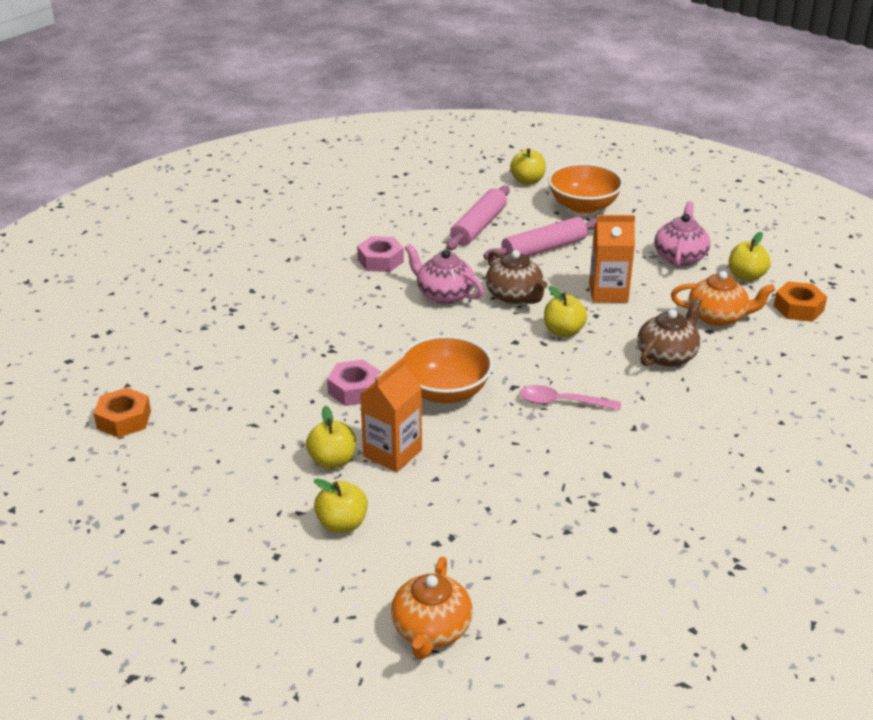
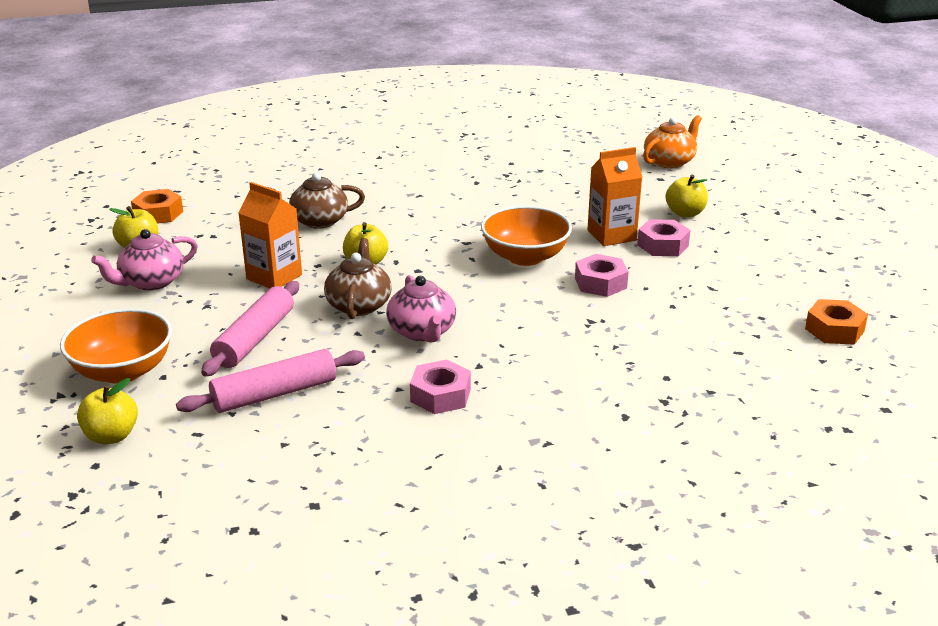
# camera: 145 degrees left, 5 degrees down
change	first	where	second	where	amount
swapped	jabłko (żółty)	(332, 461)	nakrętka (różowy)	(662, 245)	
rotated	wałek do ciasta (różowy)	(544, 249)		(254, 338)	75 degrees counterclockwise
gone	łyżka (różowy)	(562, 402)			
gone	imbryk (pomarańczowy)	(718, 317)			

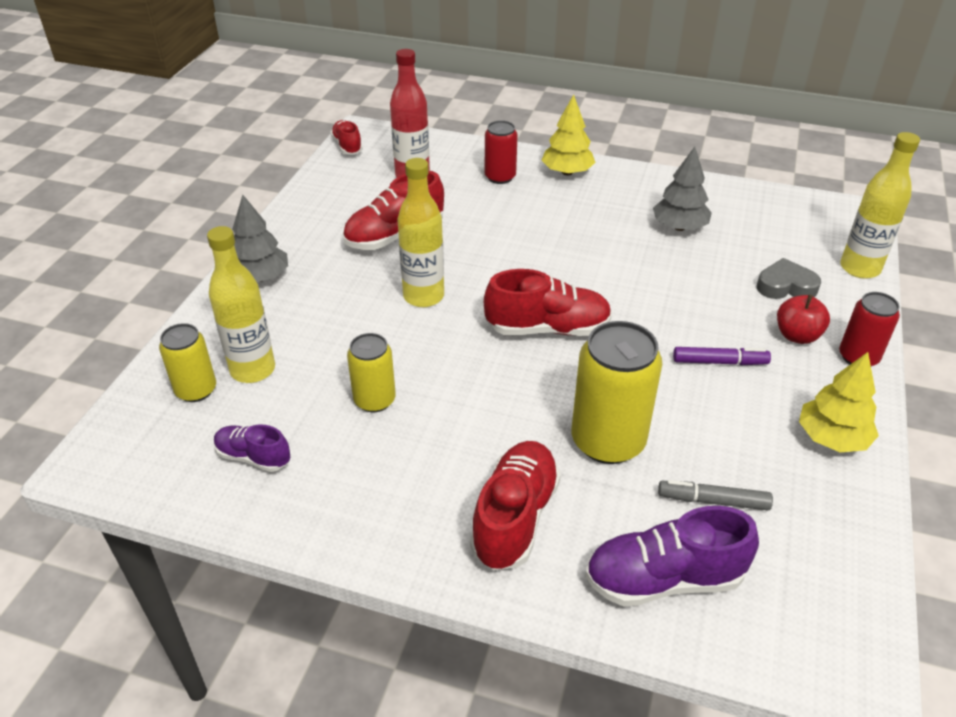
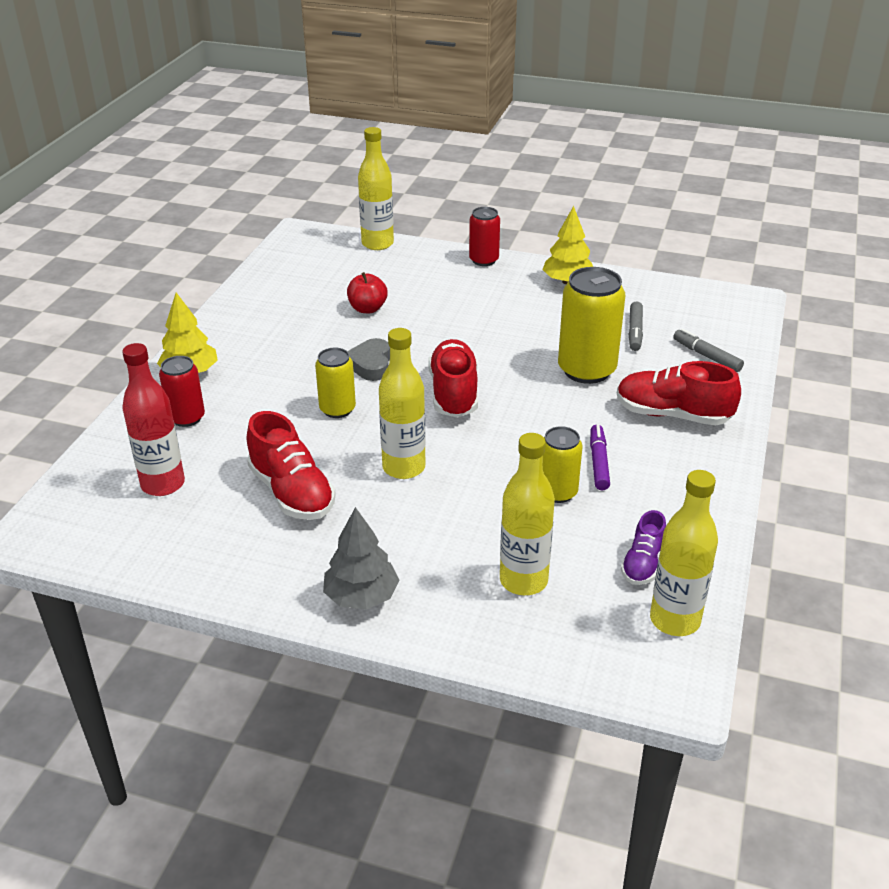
# camera: 90 degrees left, 5 degrees down
change	first	where	second	where	amount
shifted	puszka (żółty)	(196, 390)		(337, 409)	
gone	but (czerwony)	(347, 146)			
swapped	but (fioletowy)	(663, 579)	flamaster (szary)	(706, 356)	
gone	drzewko (szary)	(679, 227)			
shifted	flamaster (fioletowy)	(719, 362)		(598, 462)	
shifted	serce (szary)	(785, 286)		(370, 364)	
shifted	jabłko (czerwony)	(797, 336)		(367, 309)	
new			butelka (żółty)	(674, 620)	

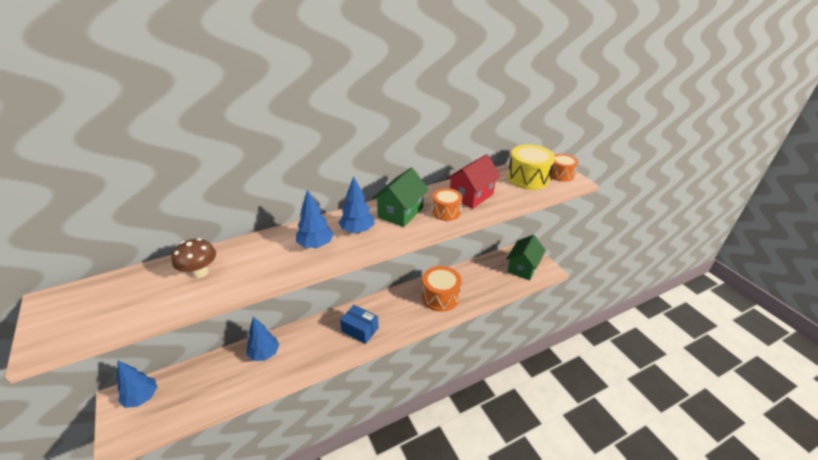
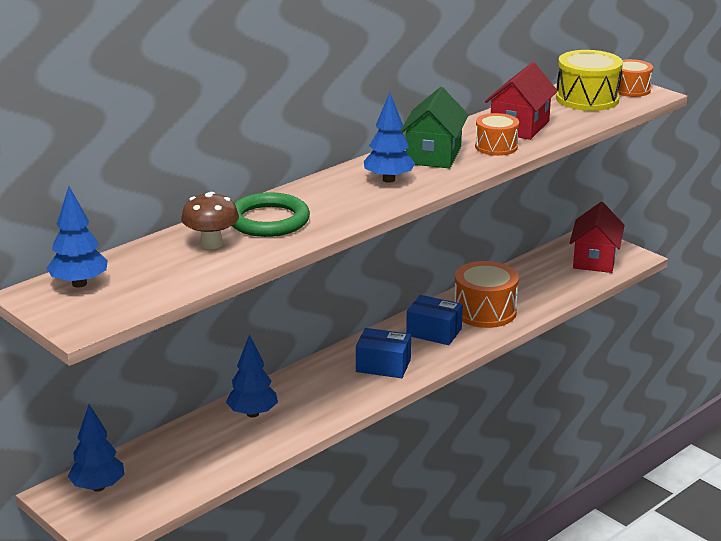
# camera: 15 degrees left, 10 degrees down
change	first	where	second	where	amount
shifted	drzewko (niebieski)	(316, 245)		(79, 284)	
repainted	domek (zielony)	(523, 267)	domek (czerwony)	(594, 259)	
new			pierścień (zielony)	(268, 220)	
new			pudełko (niebieski)	(434, 332)	

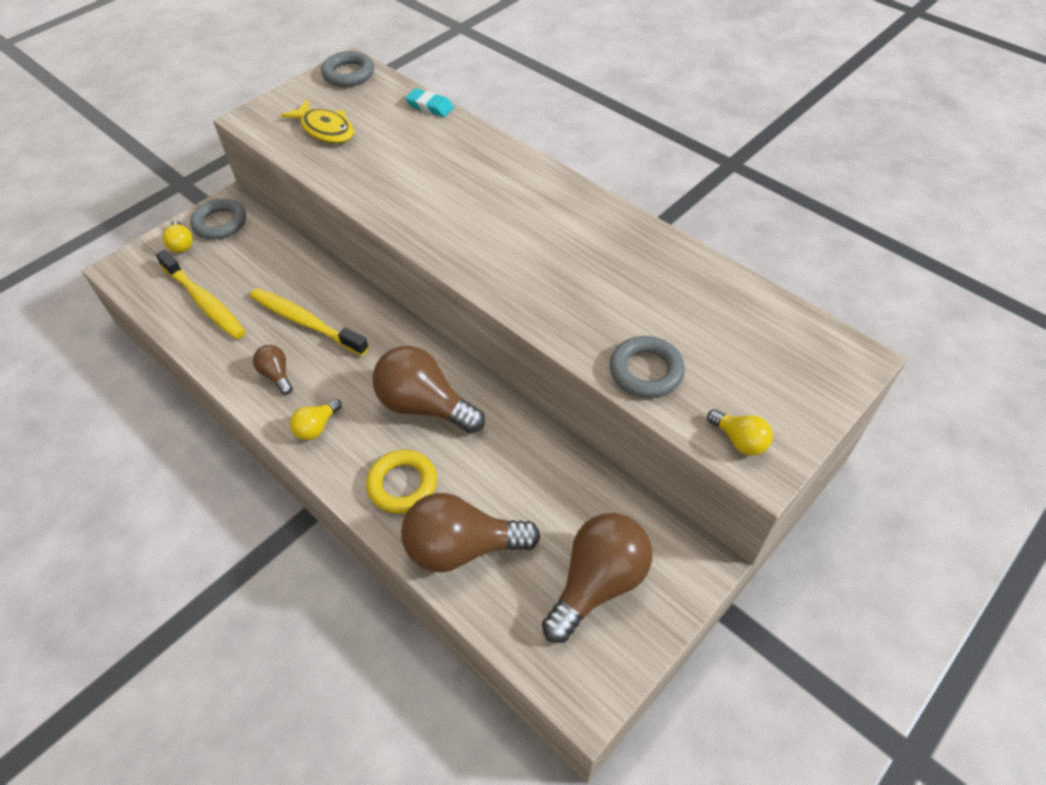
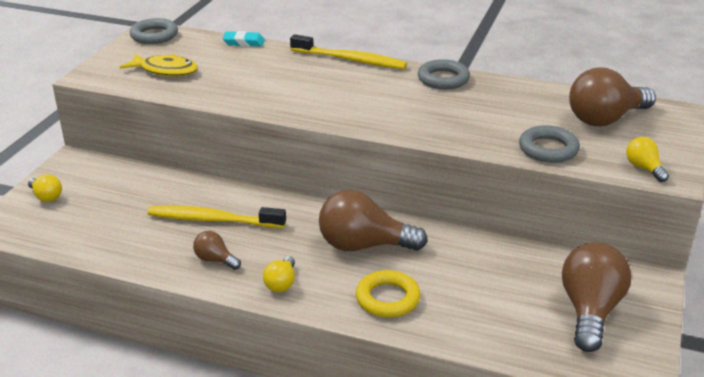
# camera: 25 degrees left, 20 degrees down
change	first	where	second	where	amount
shifted	szczoteczka do zębów (żółty)	(204, 302)		(350, 60)	
shifted	pierścień (szary)	(220, 223)		(443, 79)	
shifted	żarówka (brązowy)	(462, 547)		(605, 119)	
rotated	żarówka (żółty)	(739, 440)		(644, 168)	135 degrees counterclockwise

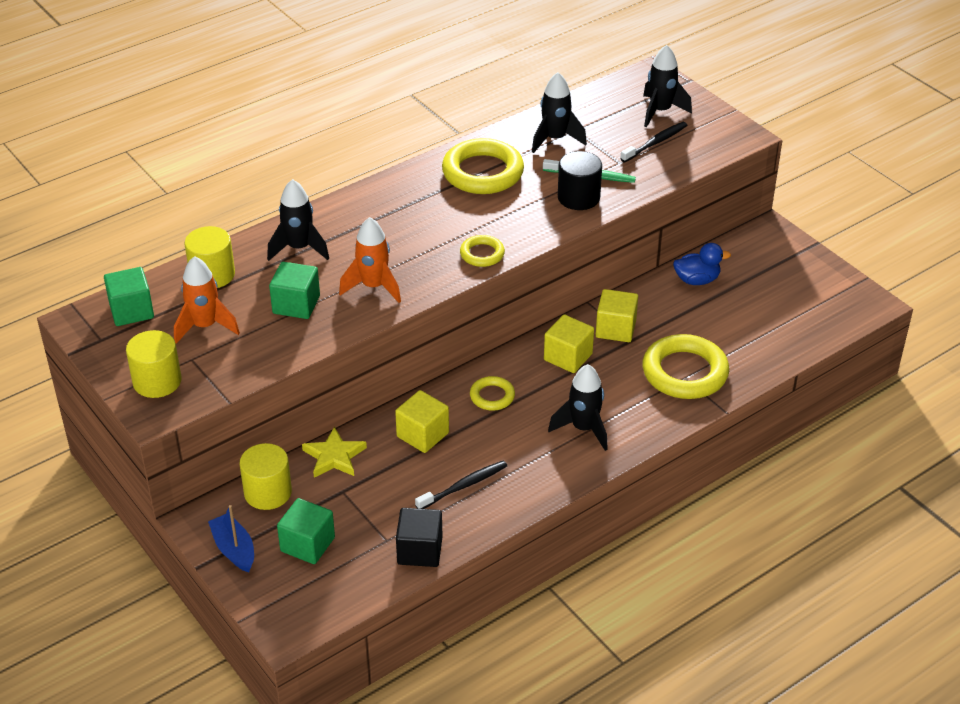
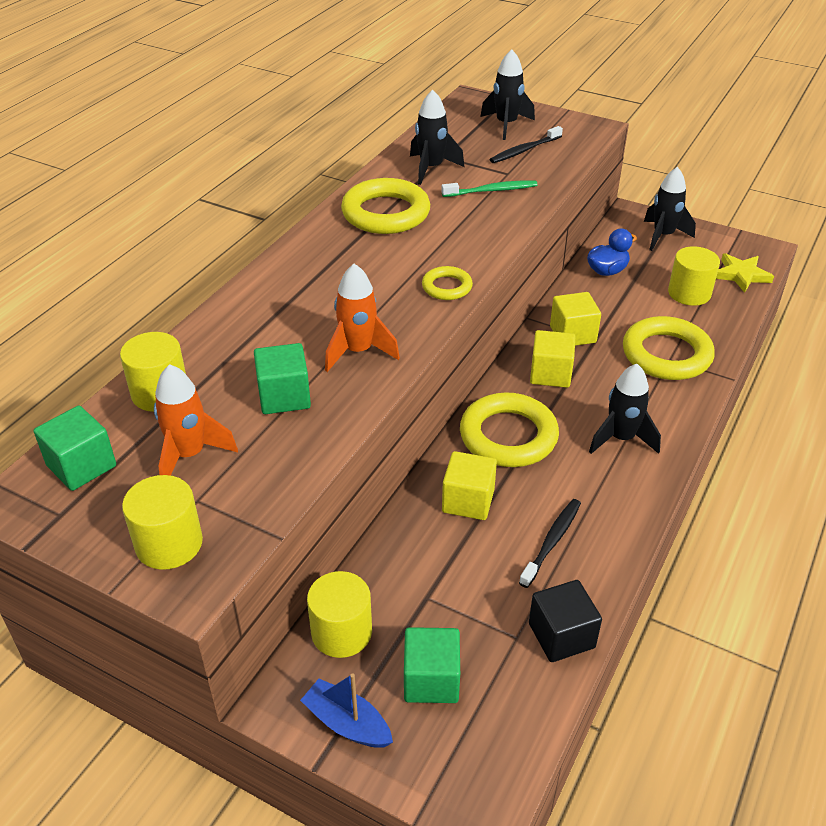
# camera: 25 degrees left, 0 degrees up
change	first	where	second	where	amount
shifted	rakieta (czarny)	(299, 248)		(663, 236)	
shifted	gwiazda (żółty)	(334, 456)		(741, 275)	
scaled	pierścień (żółty)	(492, 396)		(508, 436)	x1.93
gone	walec (czarny)	(578, 197)			
rotated	szczoteczka do zębów (czarny)	(655, 143)		(524, 150)	150 degrees counterclockwise
new			walec (żółty)	(689, 293)	

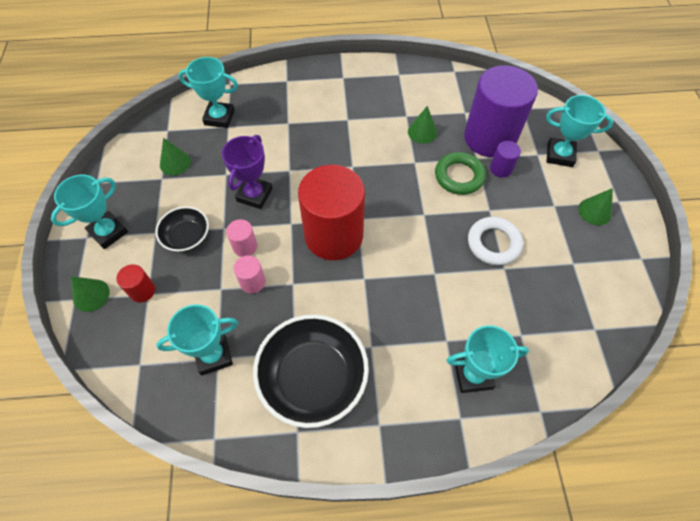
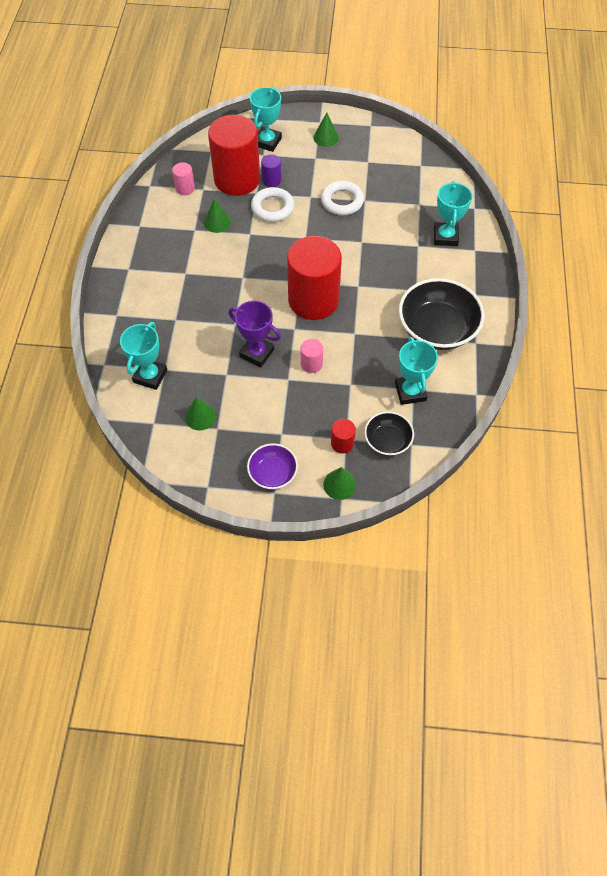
# camera: 80 degrees left, 0 degrees up
change	first	where	second	where	amount
swapped	puchar (turkusowy)	(108, 232)	miska (fioletowy)	(273, 473)	
shifted	miska (czarny)	(187, 237)		(387, 440)	
shifted	walec (różowy)	(252, 282)		(185, 188)	
repainted	pierścień (zielony)	(459, 176)	pierścień (biały)	(272, 208)	
repainted	walec (fioletowy)	(490, 138)	walec (czerwony)	(237, 179)	

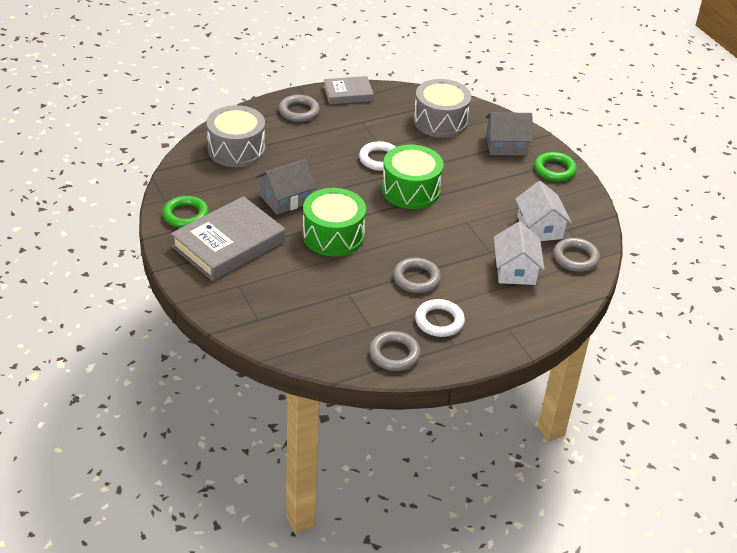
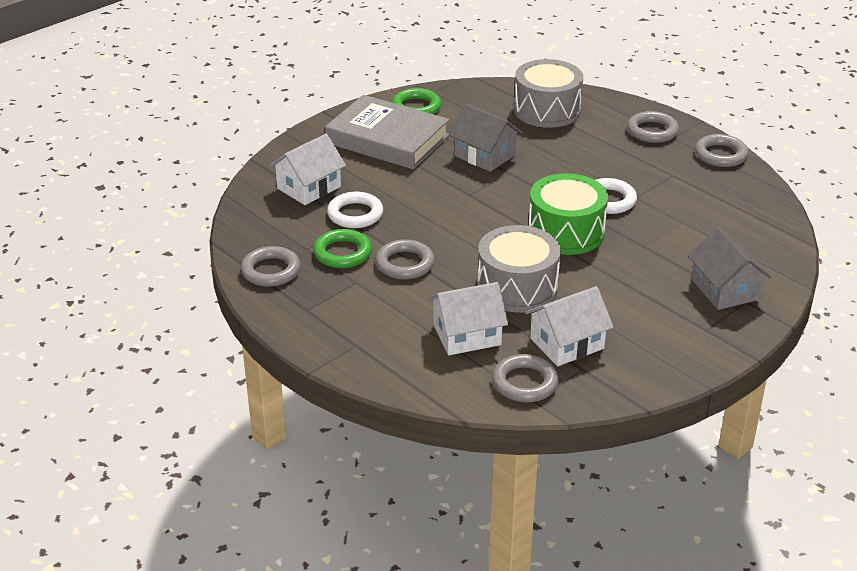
# camera: 75 degrees right, 5 degrees down
change	first	where	second	where	amount
gone	bęben (zielony)	(333, 235)			
swapped	książka (szary)	(348, 93)	pierścień (szary)	(721, 155)	
shifted	bęben (szary)	(440, 121)		(517, 287)	
shifted	pierścień (biały)	(439, 321)		(355, 214)	
shifted	pierścień (zielony)	(554, 170)		(342, 253)	
new			domek (biały)	(309, 187)	

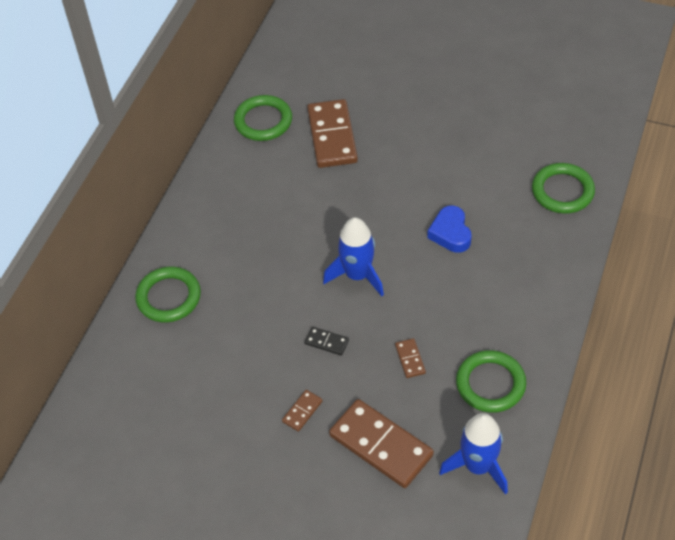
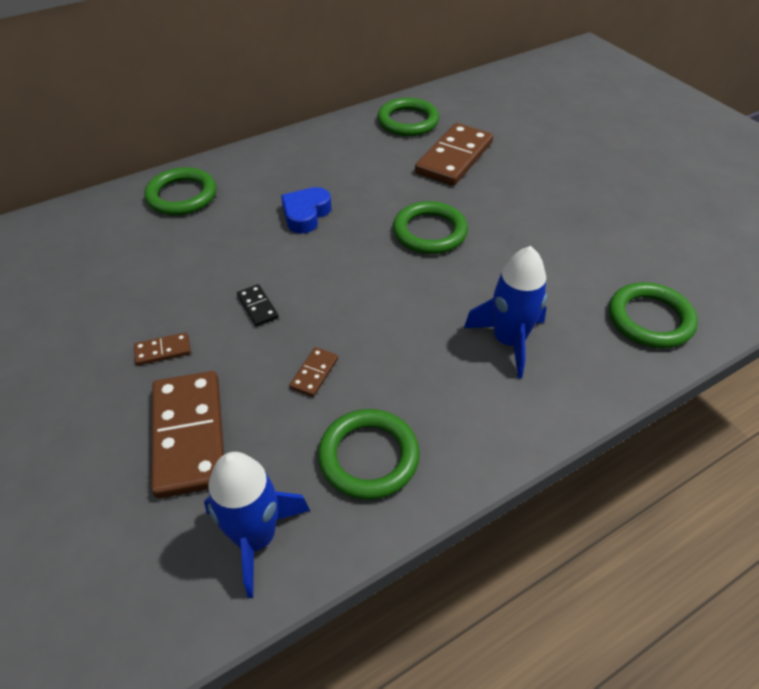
# camera: 35 degrees right, 5 degrees down
change	first	where	second	where	amount
shifted	rakieta (niebieski)	(357, 275)		(508, 341)	
shifted	serce (niebieski)	(450, 233)		(306, 214)	
new			pierścień (zielony)	(429, 232)	

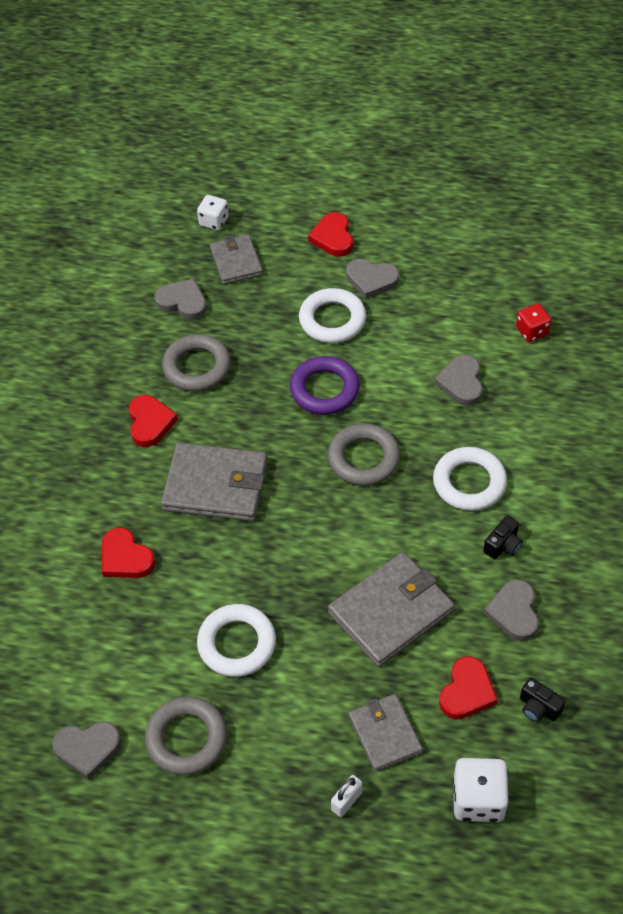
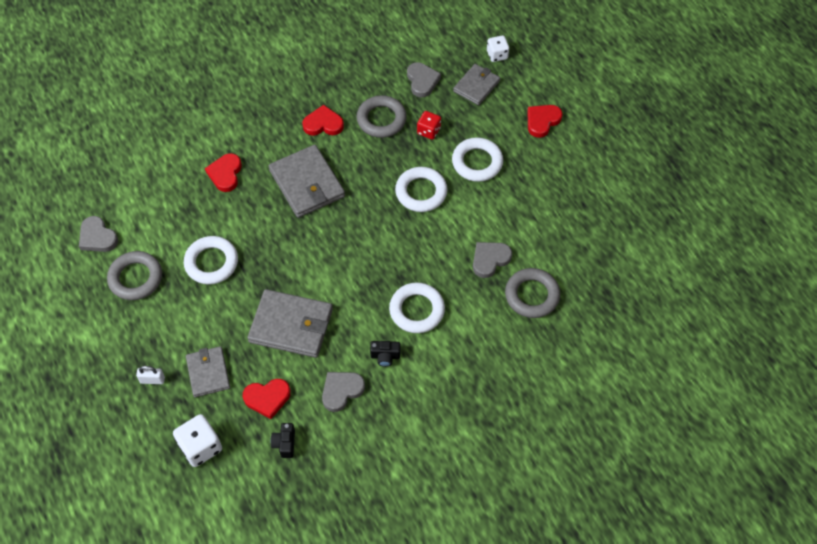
# camera: 50 degrees right, 5 degrees up
change	first	where	second	where	amount
rotated	serce (czerwony)	(150, 422)		(323, 124)	135 degrees counterclockwise
repainted	pierścień (fioletowy)	(324, 389)	pierścień (biały)	(421, 192)	
shifted	pierścień (szary)	(363, 458)		(532, 295)	
gone	serce (szary)	(371, 280)			
rotated	portfel (szary)	(385, 734)		(208, 372)	45 degrees counterclockwise
shifted	kostka do gry (czerwony)	(532, 331)		(428, 131)	

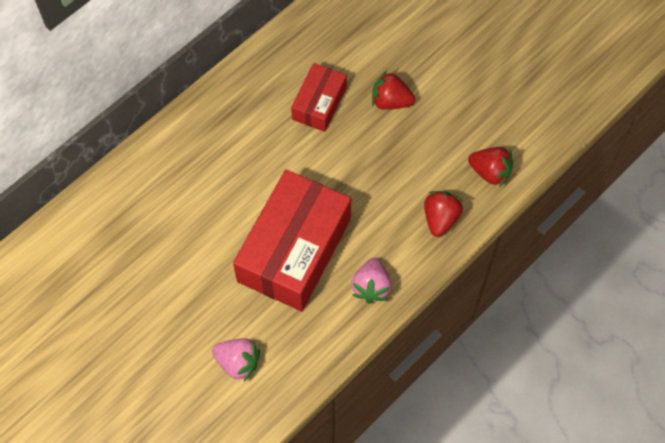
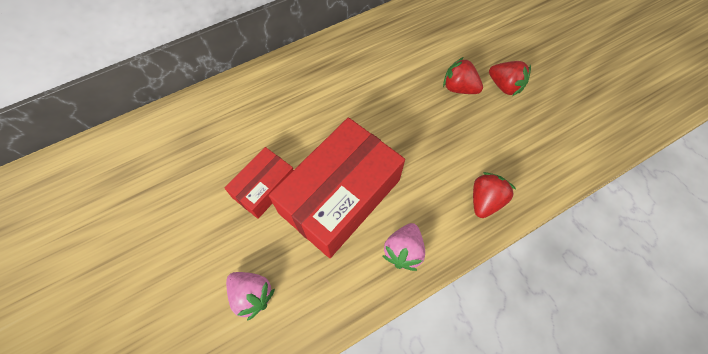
# camera: 15 degrees right, 0 degrees up
change	first	where	second	where	amount
shifted	pudełko (czerwony)	(319, 103)		(264, 187)	
shifted	truskawka (czerwony)	(490, 172)		(504, 86)	

